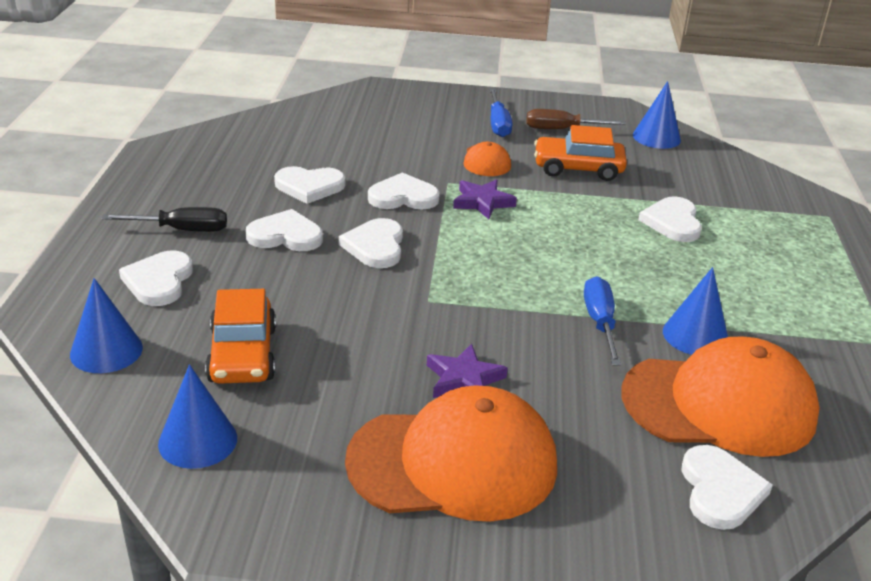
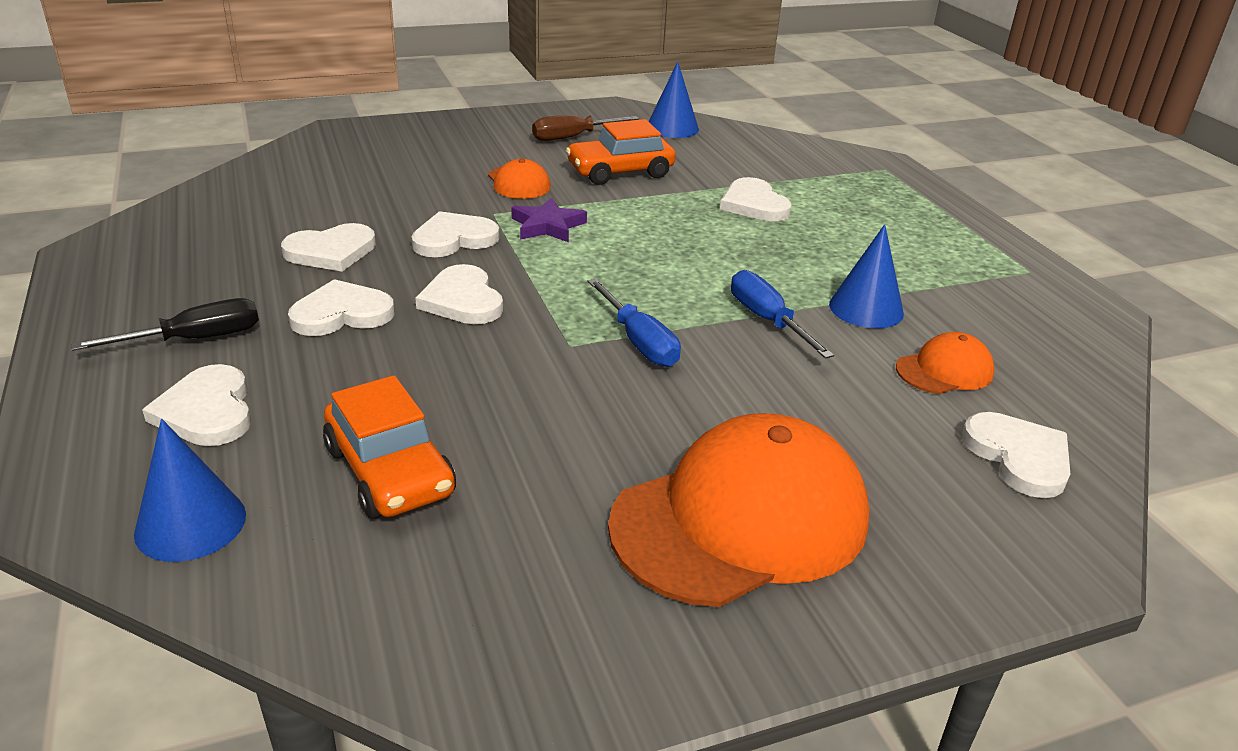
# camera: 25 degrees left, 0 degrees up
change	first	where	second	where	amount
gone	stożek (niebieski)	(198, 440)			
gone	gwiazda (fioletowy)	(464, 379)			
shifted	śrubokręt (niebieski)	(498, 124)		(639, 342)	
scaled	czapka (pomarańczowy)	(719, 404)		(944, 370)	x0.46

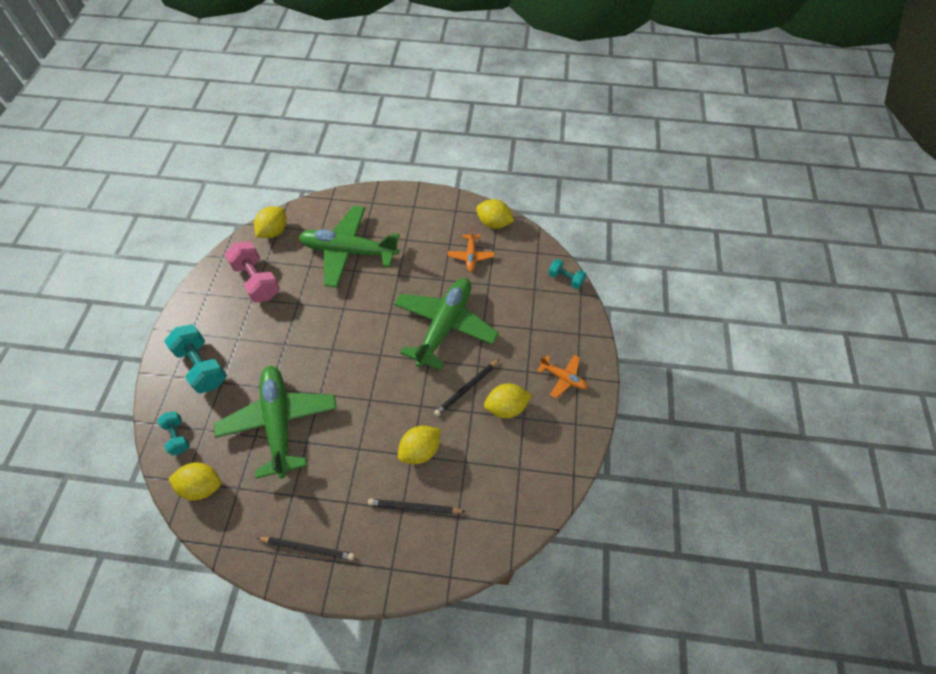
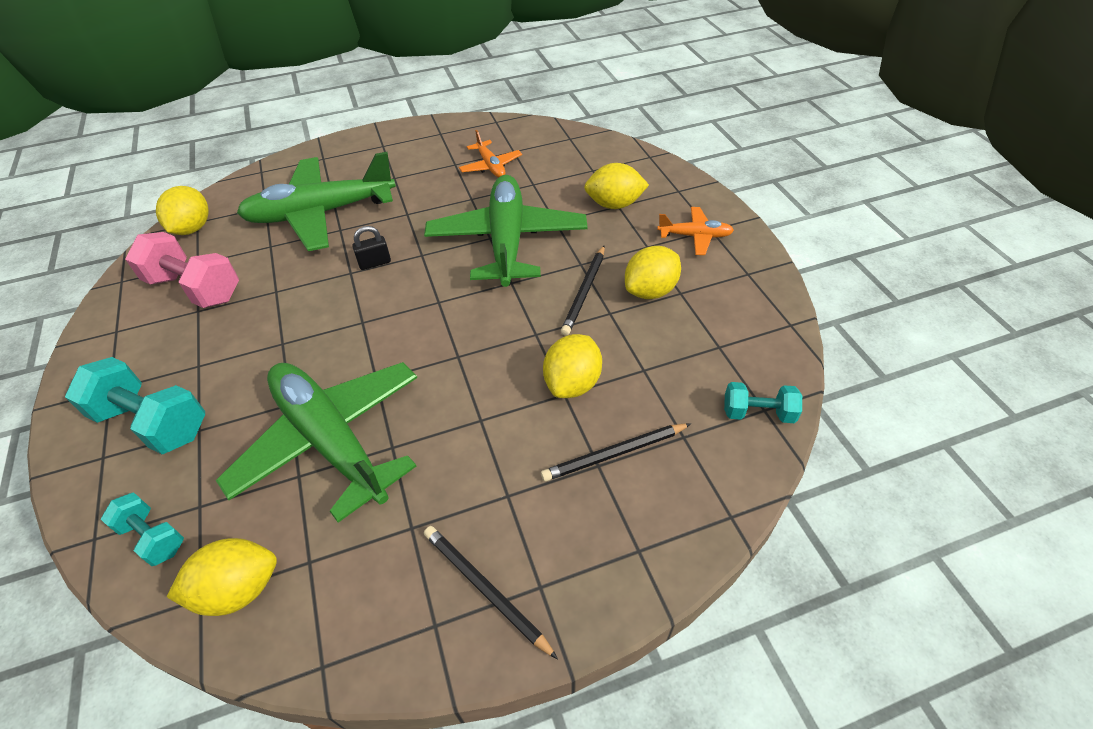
# camera: 25 degrees left, 10 degrees down
change	first	where	second	where	amount
rotated	ołówek (czarny)	(308, 548)		(485, 589)	120 degrees counterclockwise
shifted	cytryna (żółty)	(494, 223)		(614, 204)	
shifted	hantel (turkusowy)	(565, 279)		(758, 413)	
new			kłódka (czarny)	(375, 263)	

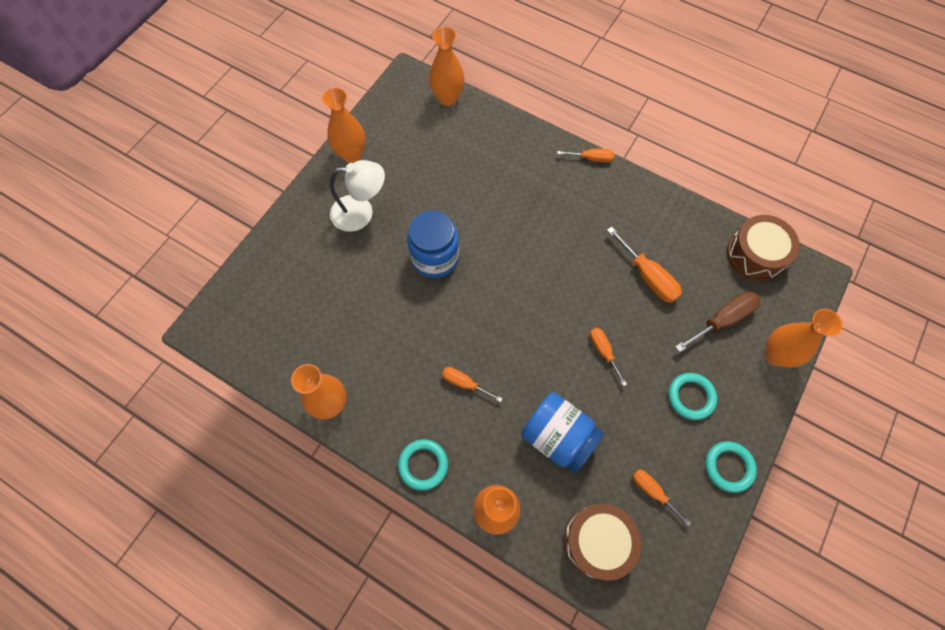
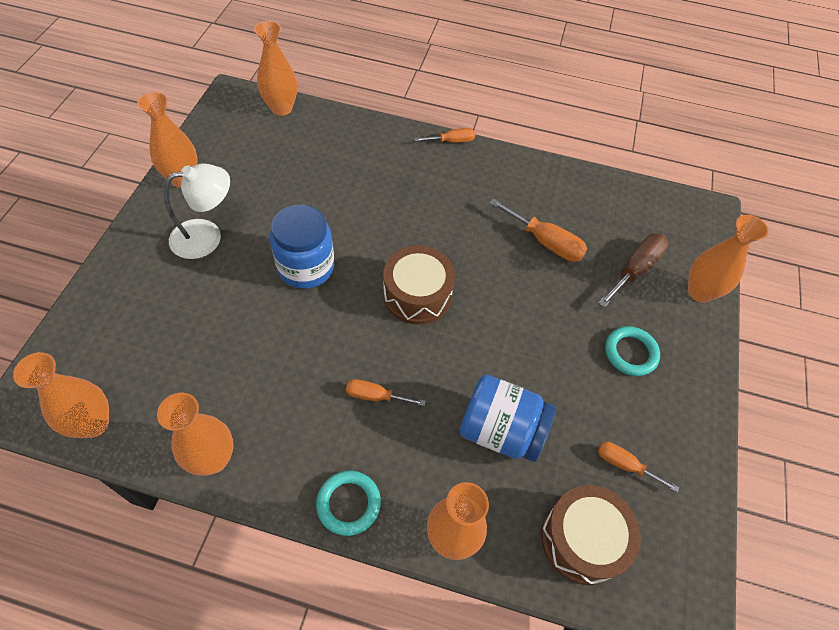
# camera: 20 degrees left, 10 degrees down
change	first	where	second	where	amount
gone	śrubokręt (pomarańczowy)	(603, 351)			
gone	pierścień (turkusowy)	(728, 467)			
shifted	bęben (brązowy)	(755, 255)		(417, 294)	
new			wazon (pomarańczowy)	(93, 423)	

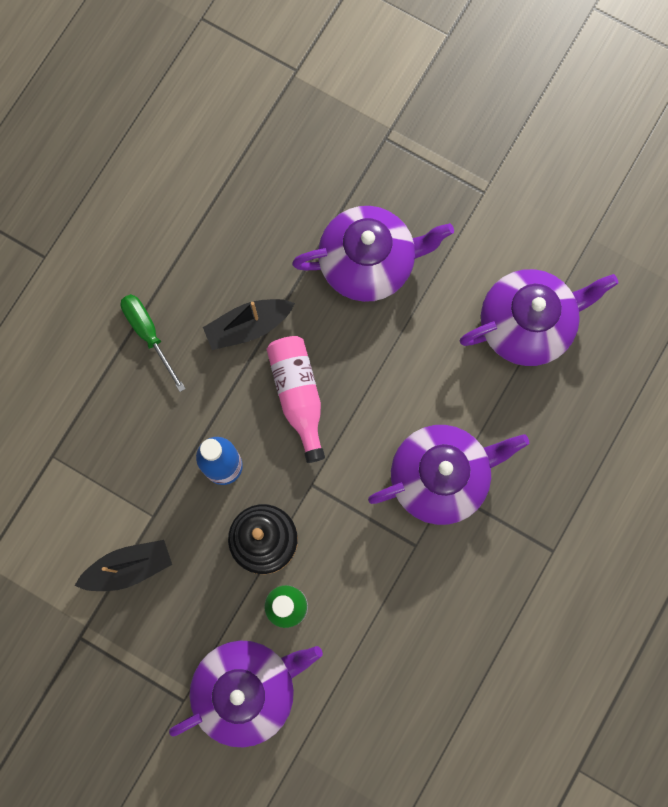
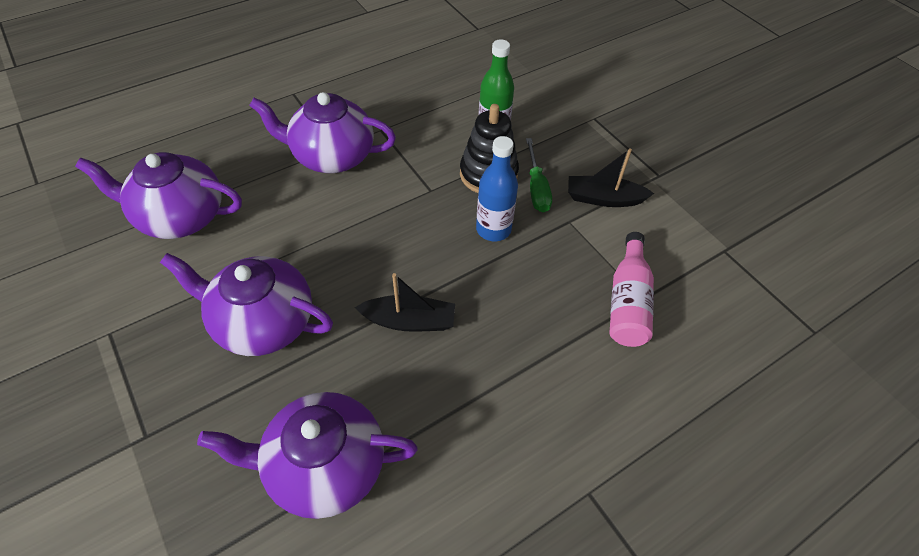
# camera: 155 degrees left, 25 degrees down
change	first	where	second	where	amount
shifted	śrubokręt (zielony)	(148, 334)		(536, 188)	
shifted	imbryk (fioletowy)	(247, 689)		(324, 466)	
shifted	butelka (różowy)	(298, 395)		(627, 302)	

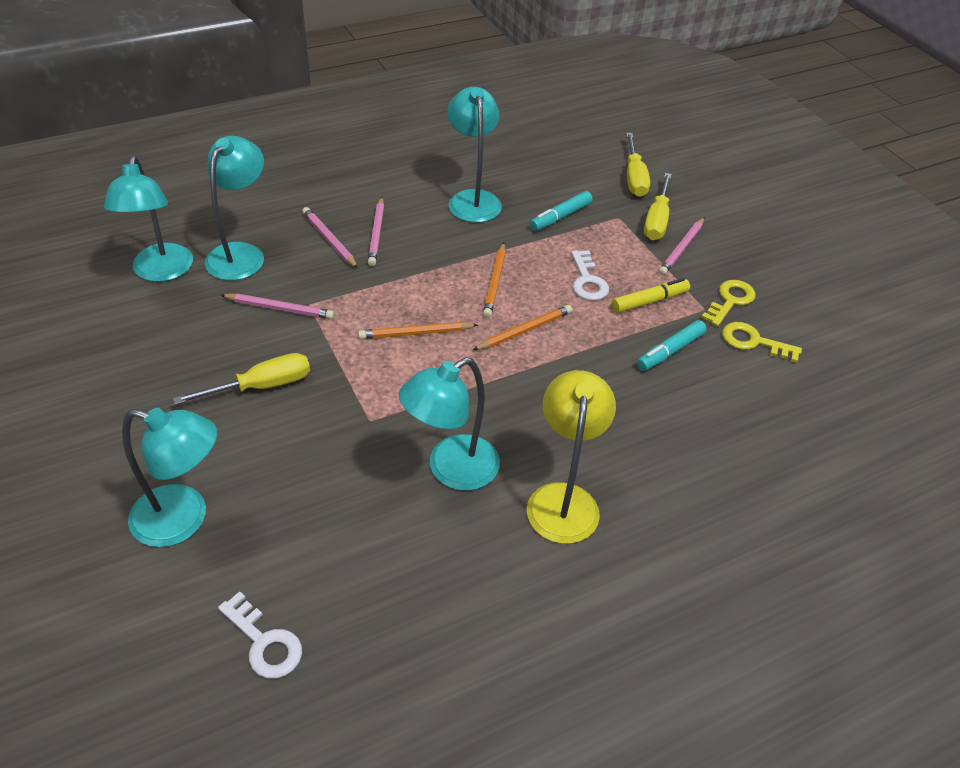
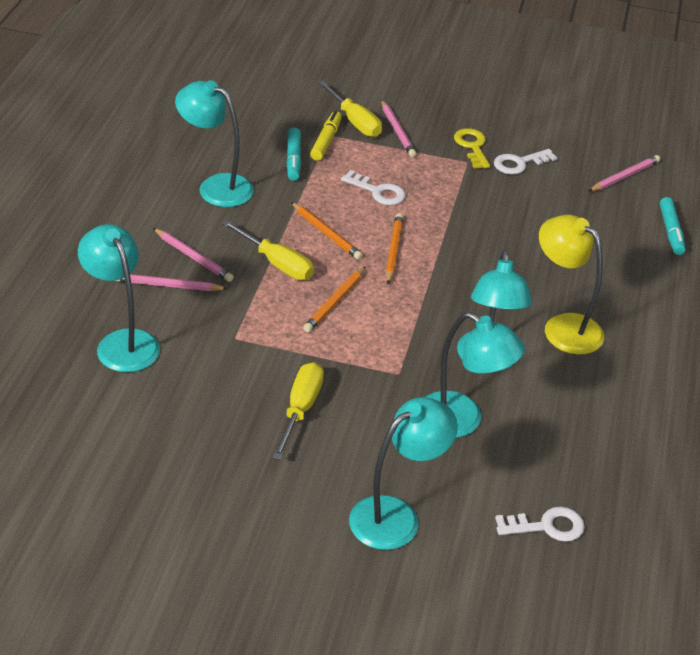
# camera: 50 degrees left, 5 degrees down
change	first	where	second	where	amount
shifted	lampka (turkusowy)	(161, 272)		(461, 421)	
shifted	ołówek (różowy)	(280, 309)		(625, 176)	
shifted	flamaster (żółty)	(649, 301)		(326, 141)	
shifted	śrubokręt (żółty)	(634, 178)		(277, 264)	
shifted	flamaster (turkusowy)	(670, 351)		(671, 231)	
repainted	klucz (żółty)	(753, 342)	klucz (biały)	(519, 163)	

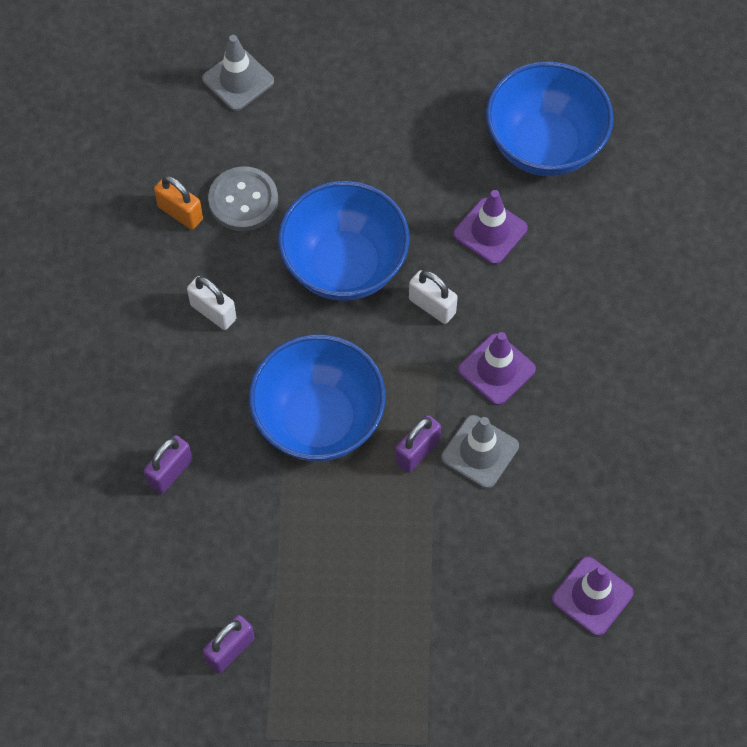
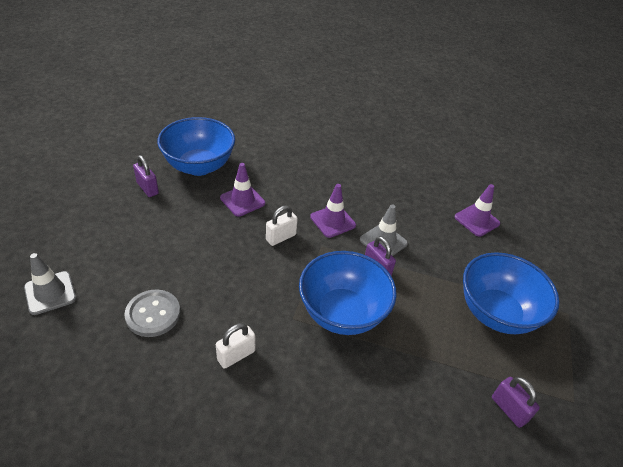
# camera: 80 degrees left, 20 degrees down
change	first	where	second	where	amount
shifted	kłódka (fioletowy)	(170, 472)		(147, 188)	
gone	kłódka (pomarańczowy)	(180, 213)			
shifted	miska (niebieski)	(344, 265)		(496, 313)	

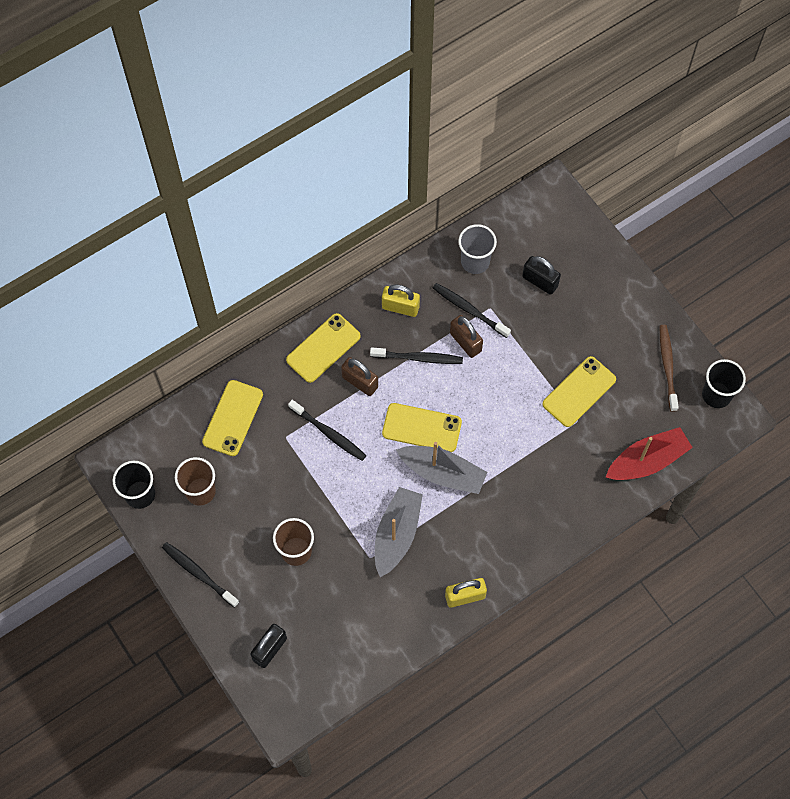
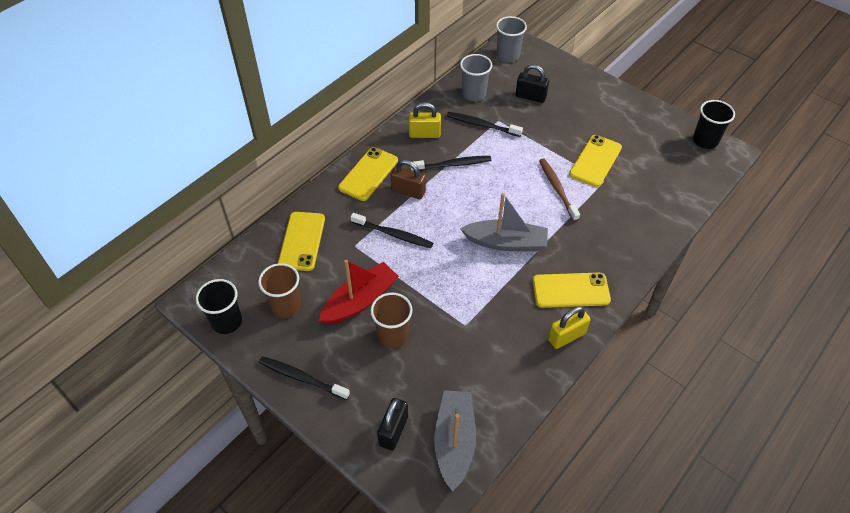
# camera: 15 degrees left, 15 degrees down
change	first	where	second	where	amount
shifted	łódka (szary)	(397, 534)		(454, 442)	
shifted	telefon (żółty)	(422, 427)		(570, 290)	
gone	kłódka (brązowy)	(465, 342)			
shifted	łódka (czerwony)	(647, 460)		(360, 301)	
shifted	szczoteczka do zębów (brązowy)	(667, 366)		(557, 189)	
new			szklanka (szary)	(508, 55)	

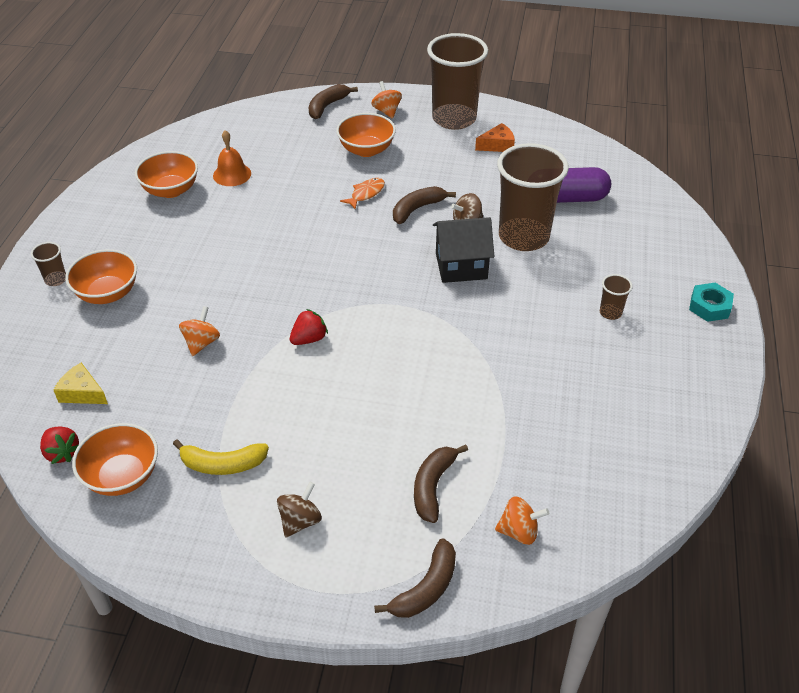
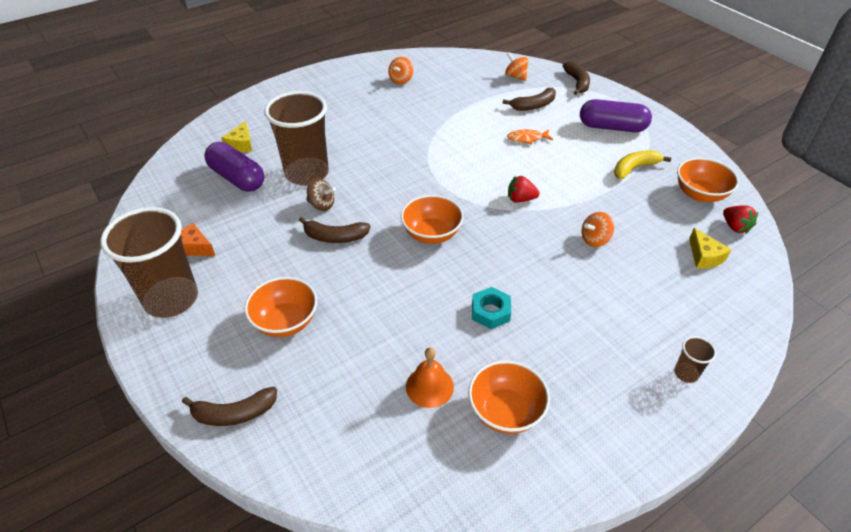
# camera: 135 degrees left, 0 degrees up
change	first	where	second	where	amount
rotated	truskawka (czerwony)	(62, 453)		(735, 227)	150 degrees clockwise
shifted	miska (pomarańczowy)	(107, 293)		(431, 234)	
rotated	banan (żółty)	(222, 464)		(634, 168)	75 degrees counterclockwise
swapped	bączek (brązowy)	(300, 521)	kapsułka (fioletowy)	(612, 127)	
shifted	ryba (pomarańczowy)	(366, 194)		(527, 138)	
shifted	bączek (pomarańczowy)	(386, 111)		(401, 80)	
rotated	banan (brązowy)	(426, 588)		(577, 83)	90 degrees clockwise
gone	domek (czarny)	(461, 266)			
gone	szklanka (brązowy)	(610, 313)			
shifted	nakrętka (turkusowy)	(709, 306)		(490, 312)	
new			ser (żółty)	(241, 144)	

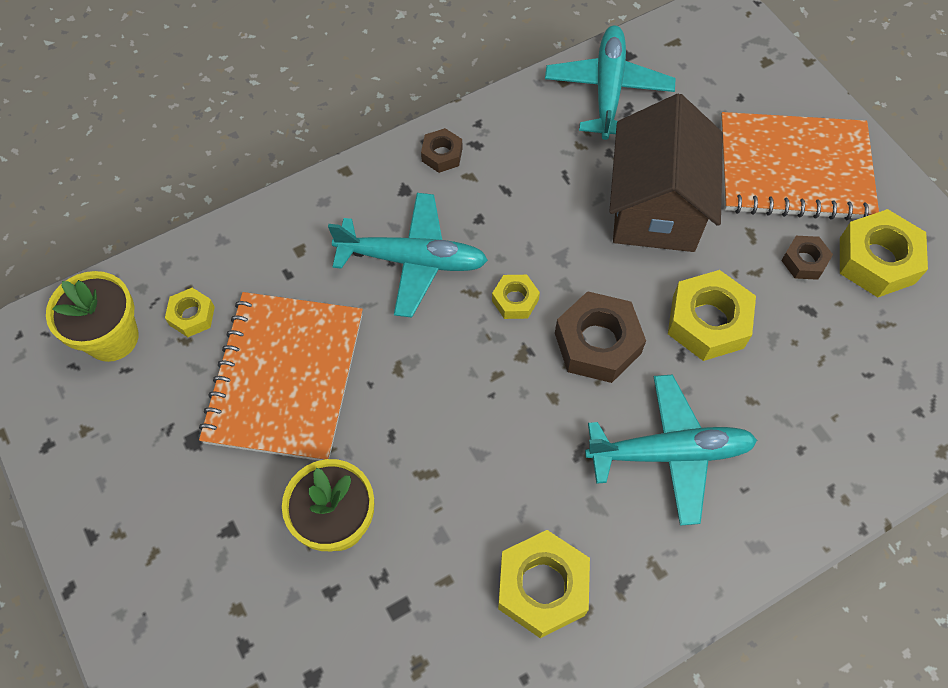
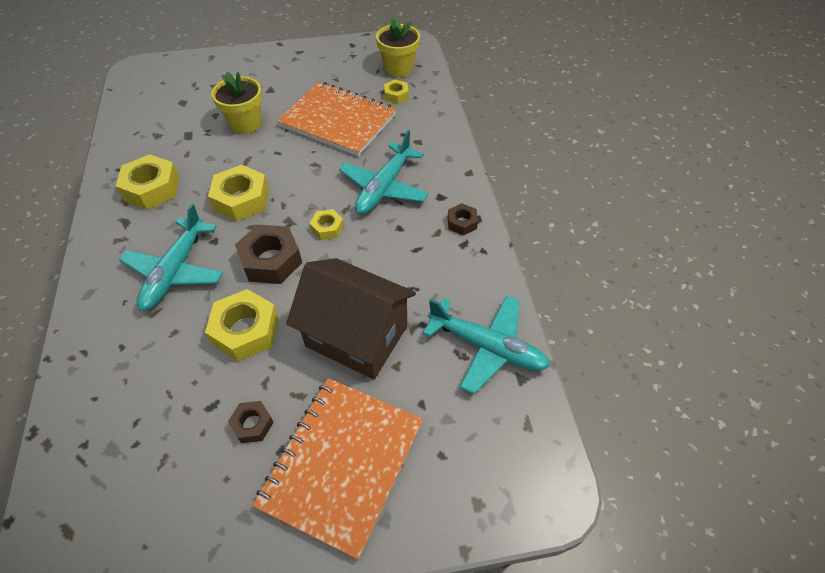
# camera: 110 degrees right, 10 degrees down
change	first	where	second	where	amount
shifted	nakrętka (żółty)	(876, 260)		(242, 199)	

